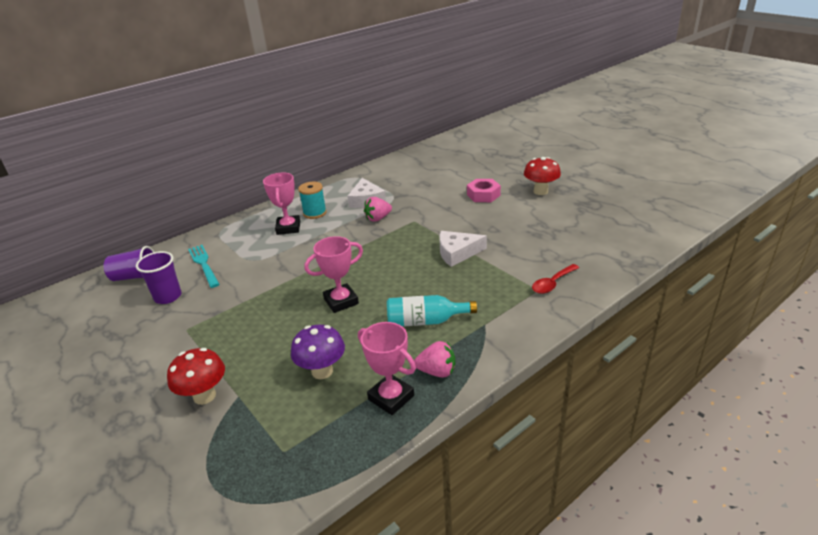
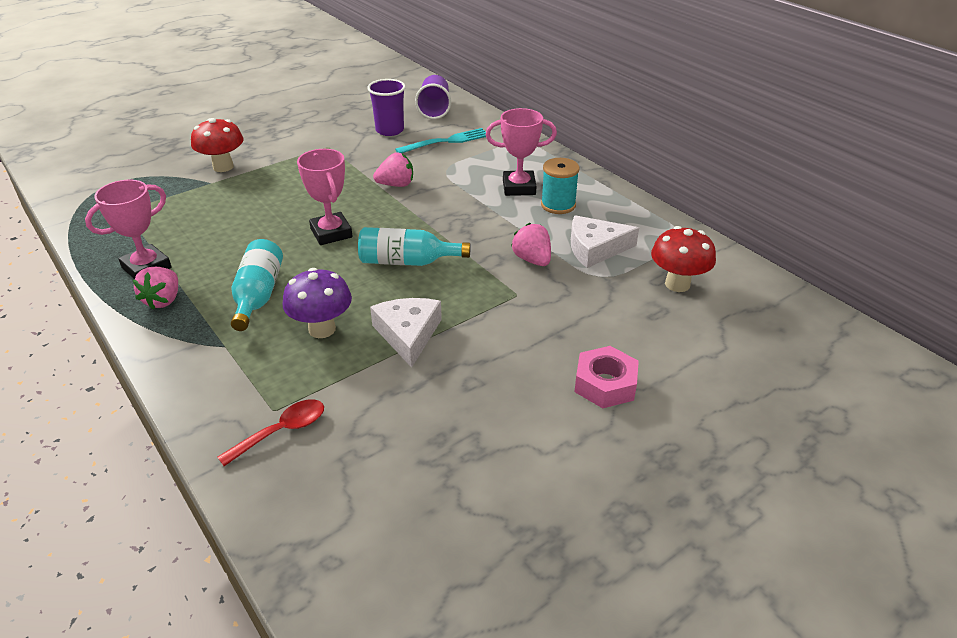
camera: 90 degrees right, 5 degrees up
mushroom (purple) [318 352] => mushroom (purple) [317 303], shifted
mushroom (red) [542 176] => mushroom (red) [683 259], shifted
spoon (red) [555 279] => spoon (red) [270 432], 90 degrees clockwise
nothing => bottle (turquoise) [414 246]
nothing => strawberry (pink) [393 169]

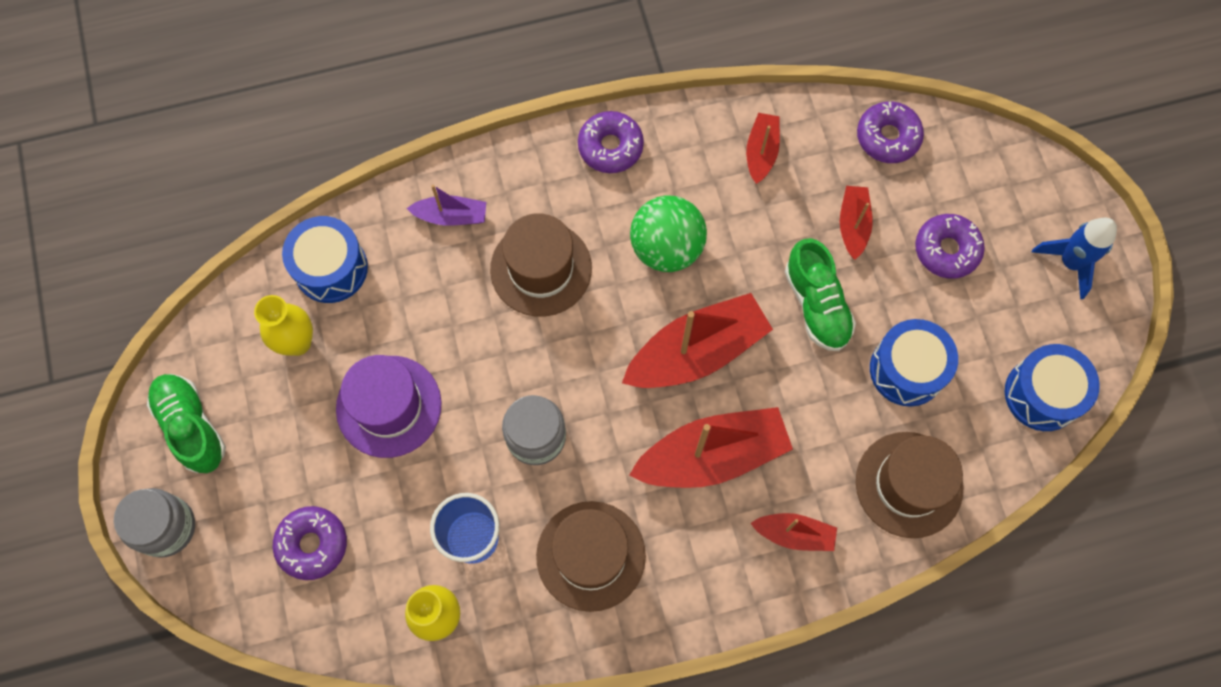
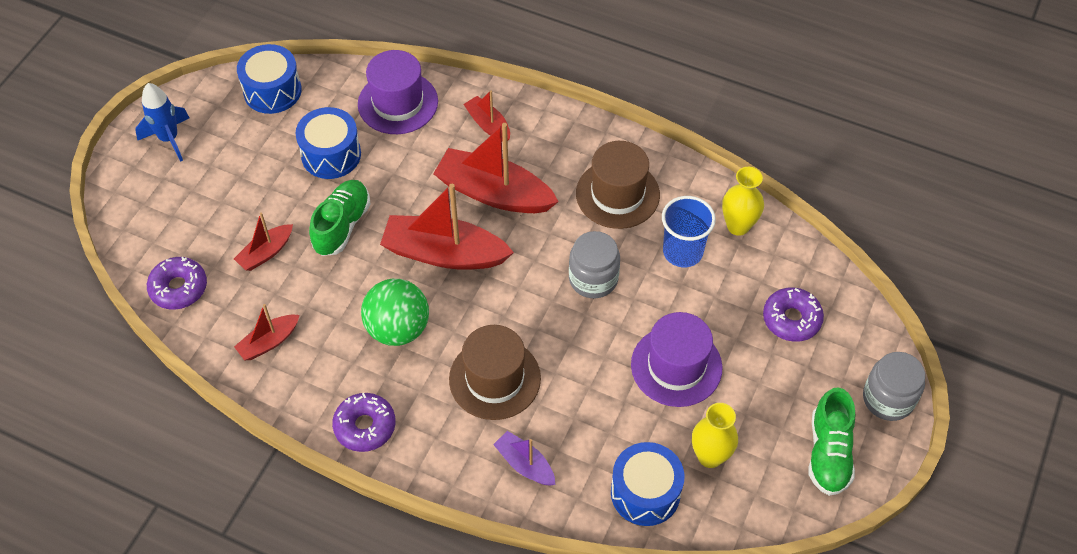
camera: 140 degrees left, 15 degrees down
hat (brown) [910 485] => hat (purple) [398 92]
donut (purple) [950 246] => nothing

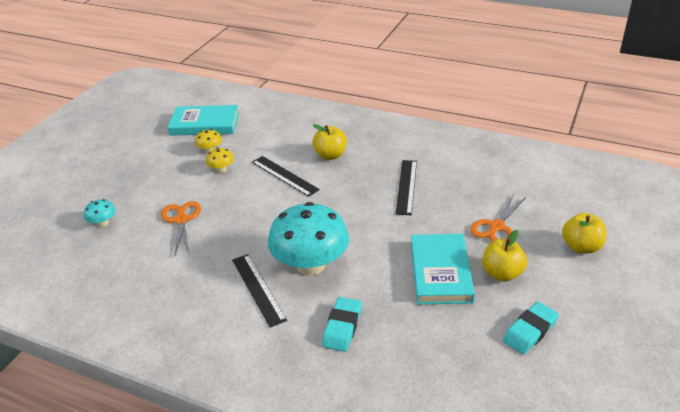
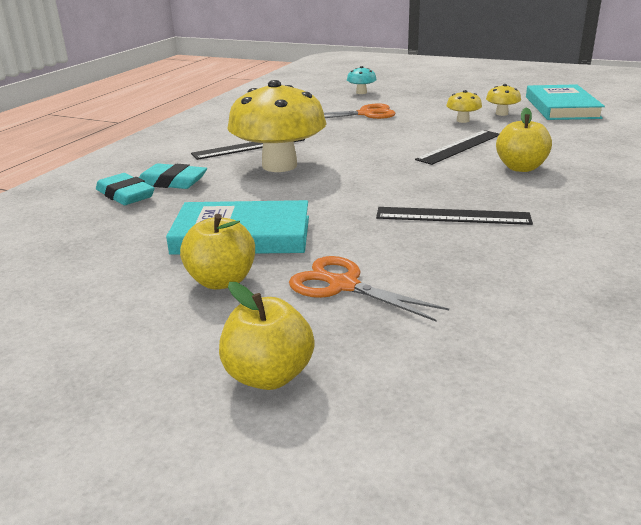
camera: 90 degrees right, 10 degrees down
mushroom (turquoise) [308 239] => mushroom (yellow) [277 126]
eraser (turquoise) [531 328] => eraser (turquoise) [125 189], shifted

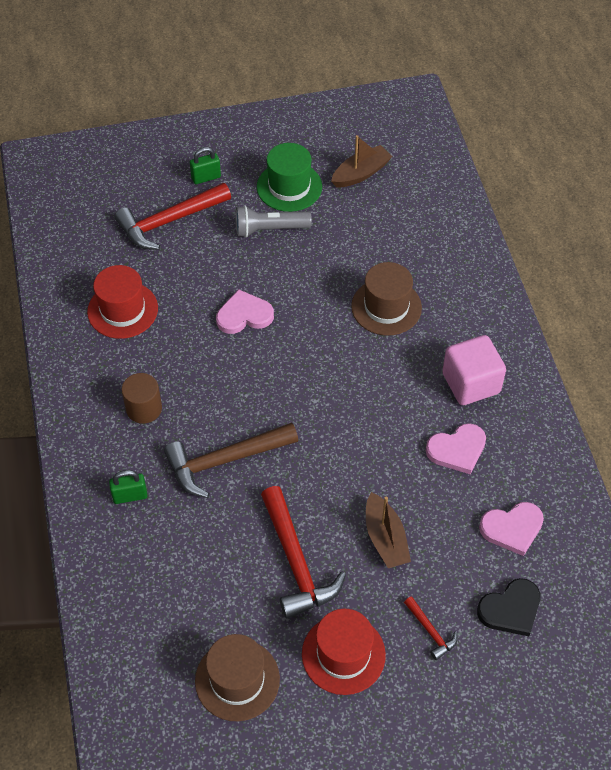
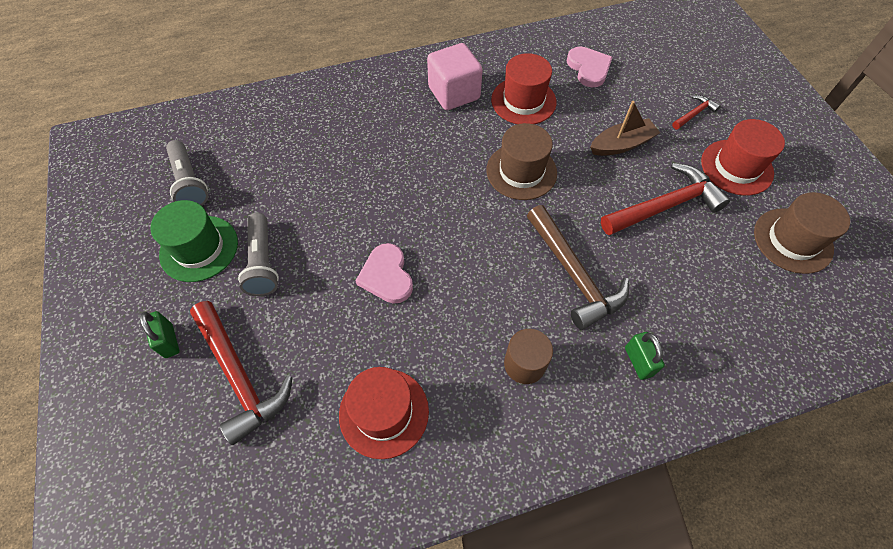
camera: 95 degrees left, 5 degrees up
boat (brown) [362 161] => flashlight (grey) [187 173]
hat (brown) [386 299] => hat (brown) [521 161], shifted
heart (pink) [456 448] => hat (red) [524 88]
heart (black) [509 607] => nothing

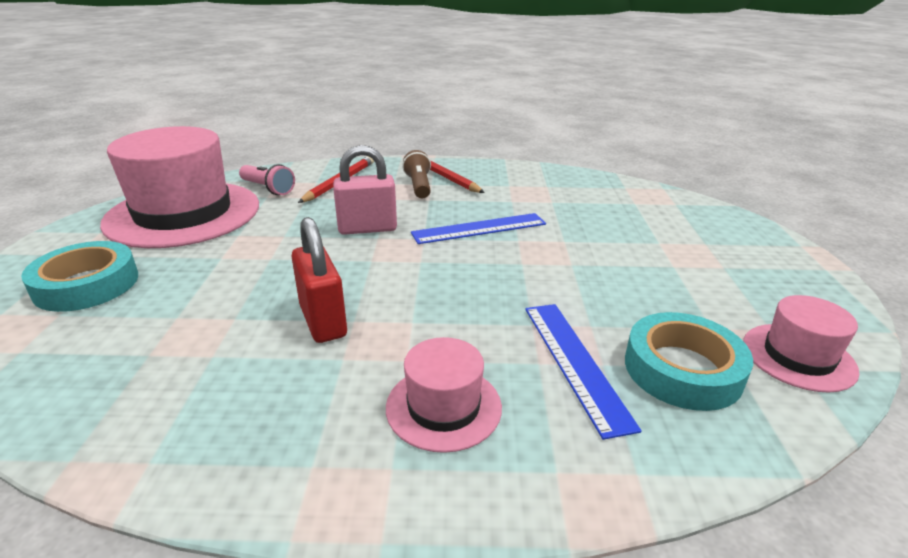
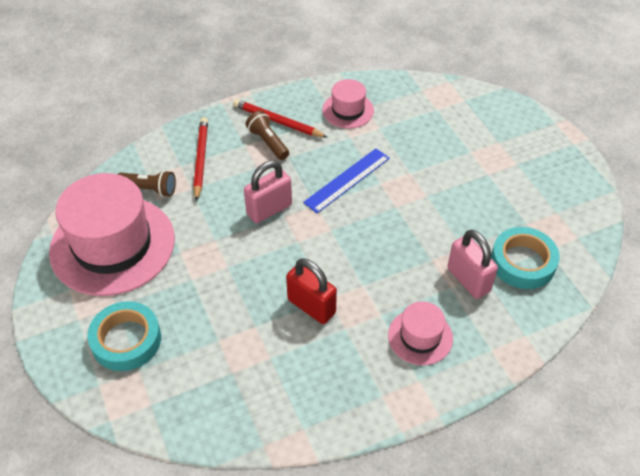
camera: 25 degrees left, 20 degrees up
flashlight (pink) [267 179] => flashlight (brown) [147 183]
ruler (blue) [583 372] => padlock (pink) [472 264]
hat (pink) [801 344] => hat (pink) [348 103], shifted

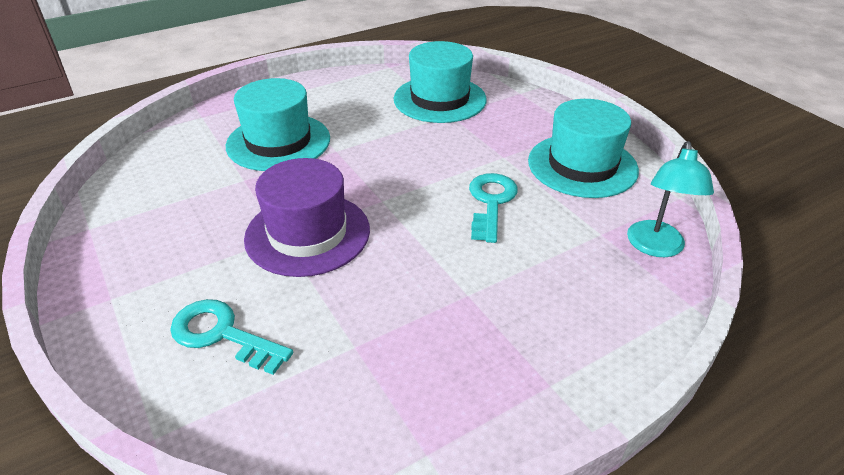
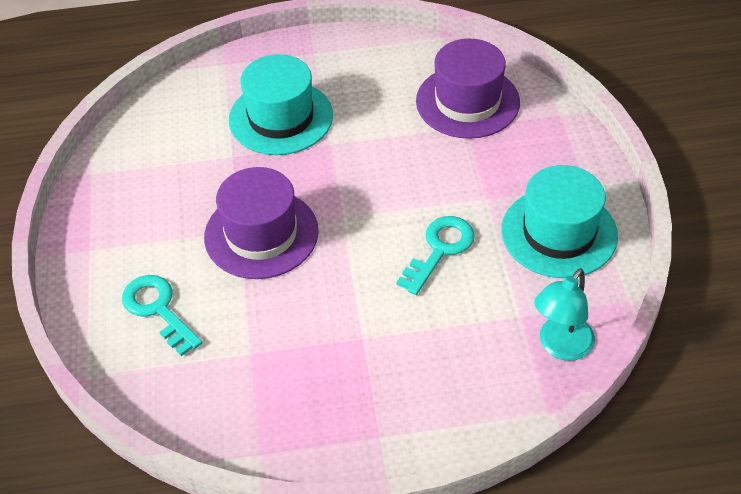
camera: 25 degrees right, 10 degrees up
hat (turquoise) [440 82] => hat (purple) [468 89]

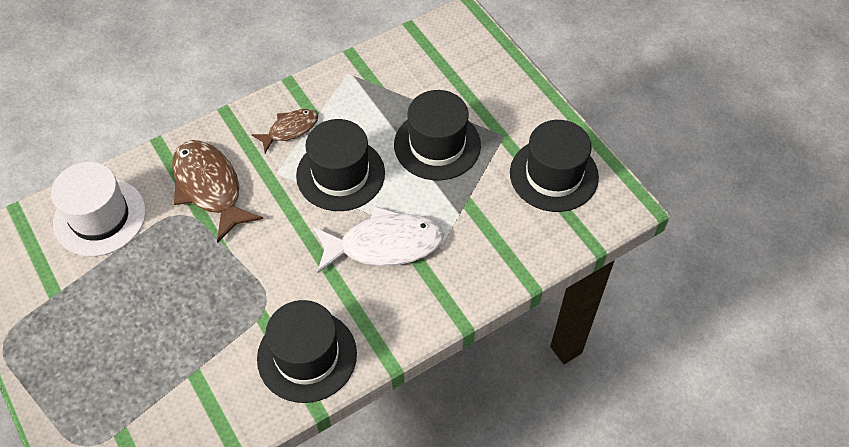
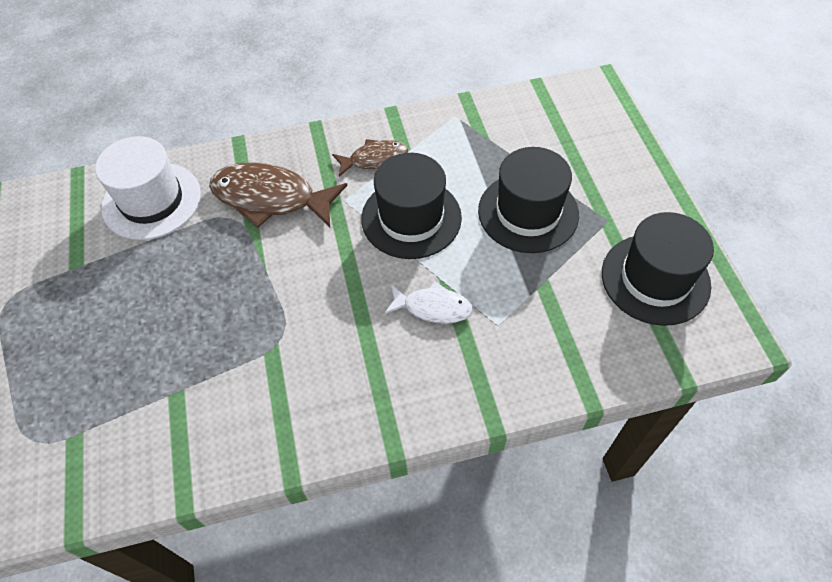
camera: 20 degrees right, 0 degrees up
fish (brown) [217 191] => fish (brown) [278 195], 60 degrees counterclockwise
hat (black) [307 351] => nothing
fish (white) [378 239] => fish (white) [428 302], x0.57

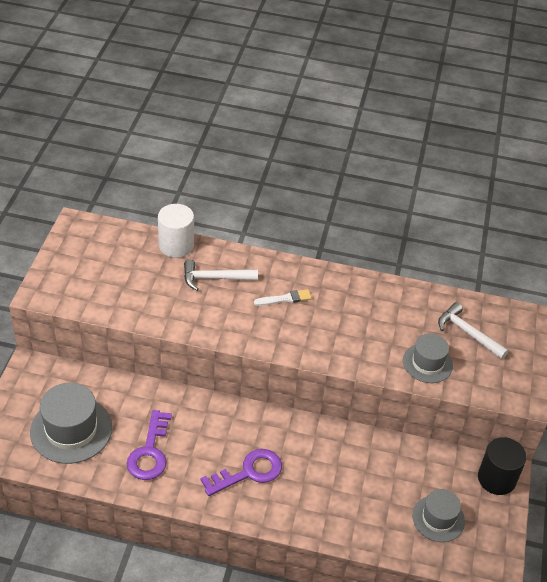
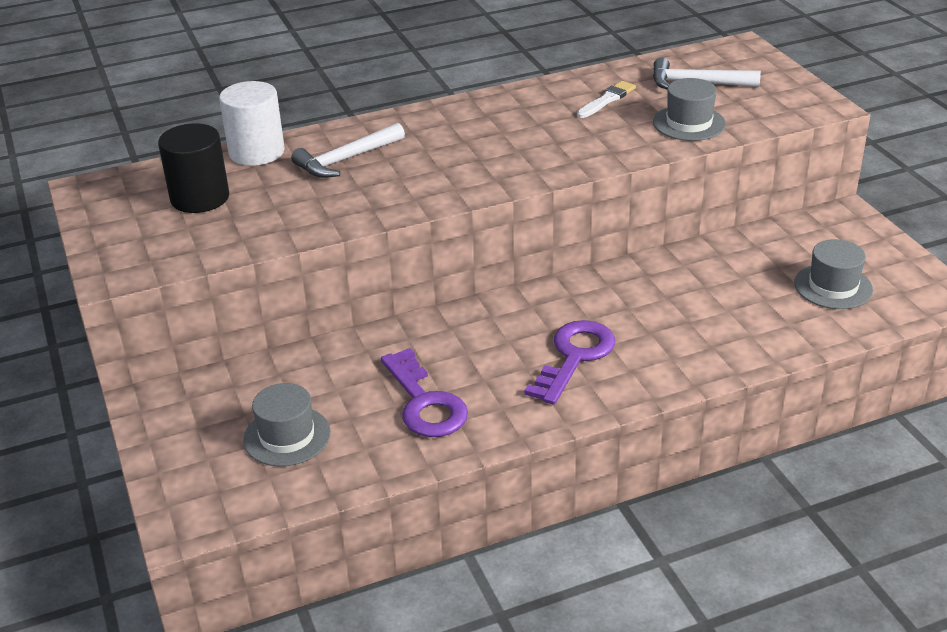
camera: 30 degrees left, 10 degrees down
hat (grey) [71 423] => hat (grey) [287 424], x0.62
brush (white) [283 297] => brush (white) [606 99], shifted
cylinder (black) [502 466] => cylinder (black) [193 168], shifted

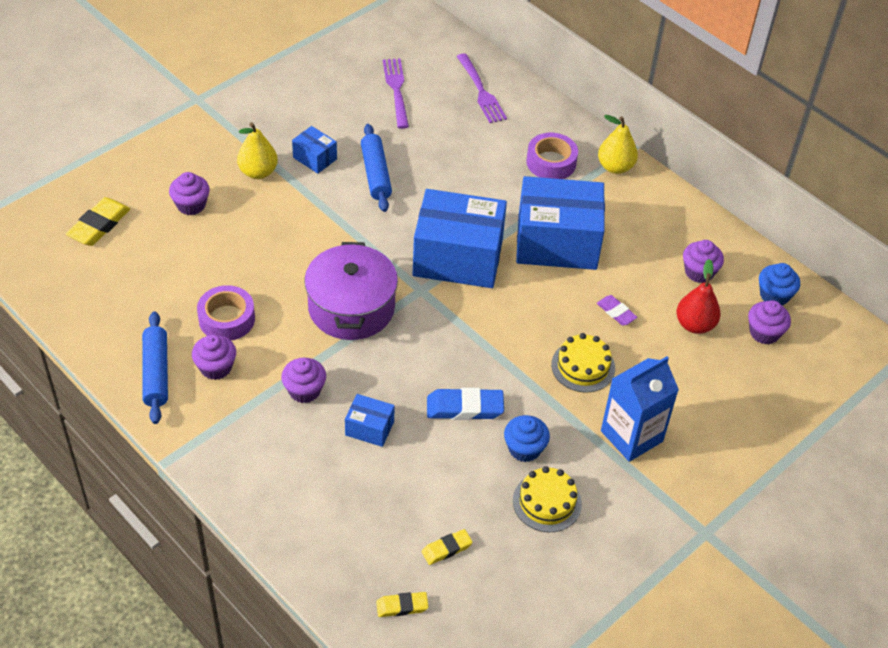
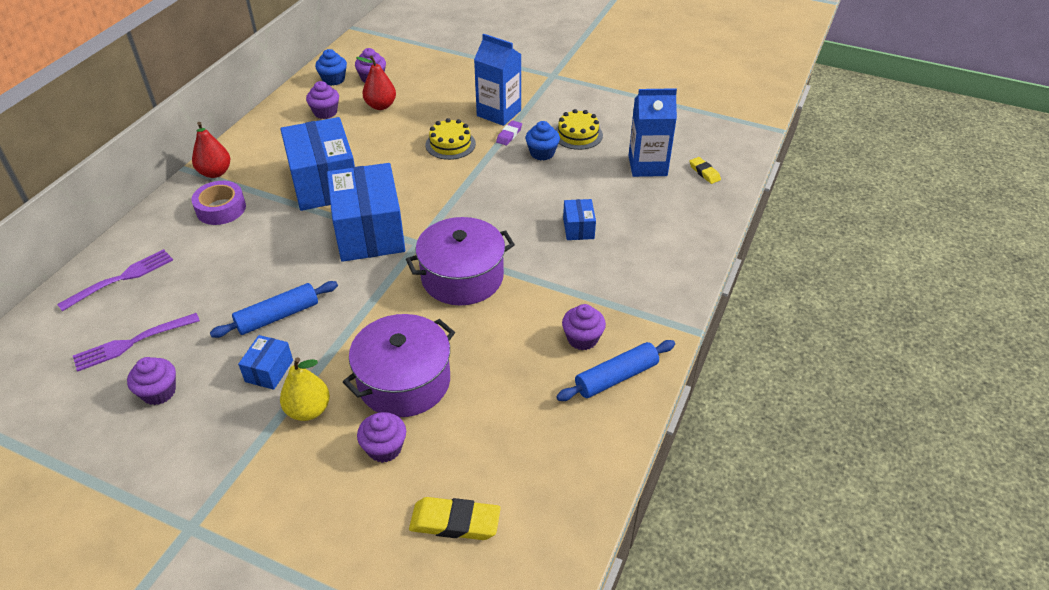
camera: 110 degrees left, 5 degrees down
tape (purple) [226 313] => nothing
cupcake (purple) [303 380] => cupcake (purple) [151 381], shifted
eraser (yellow) [447 547] => carton (blue) [652 132]
eraser (blue) [465 404] => nothing
eraser (purple) [617 310] => eraser (purple) [509 132], shifted
pear (yellow) [618 144] => pear (red) [211 150]
nothing => pot (purple) [399 365]

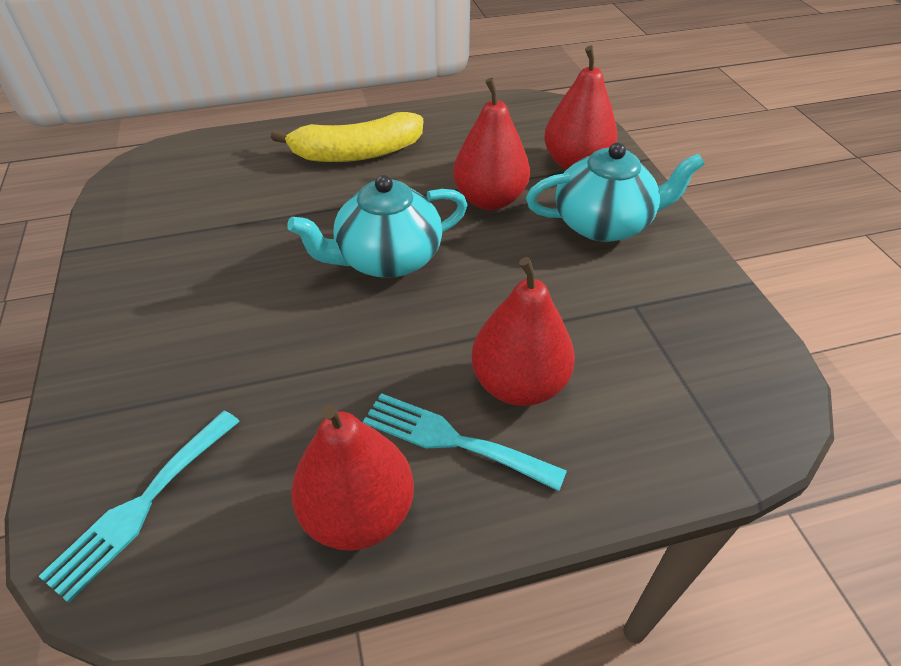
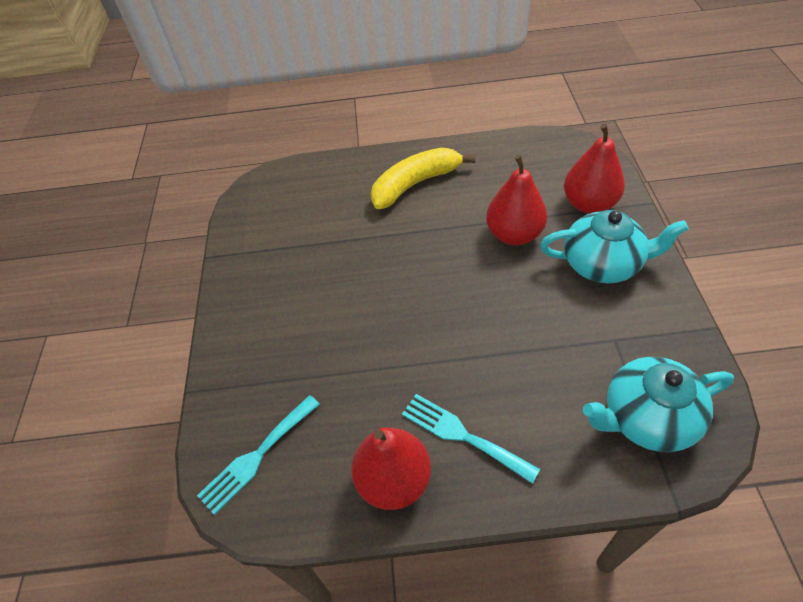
camera: 15 degrees right, 5 degrees up
banana (yellow) [347 137] => banana (yellow) [423 178], 150 degrees clockwise
teapot (turquoise) [377 226] => teapot (turquoise) [658 404], shifted
pear (red) [523 331] => nothing

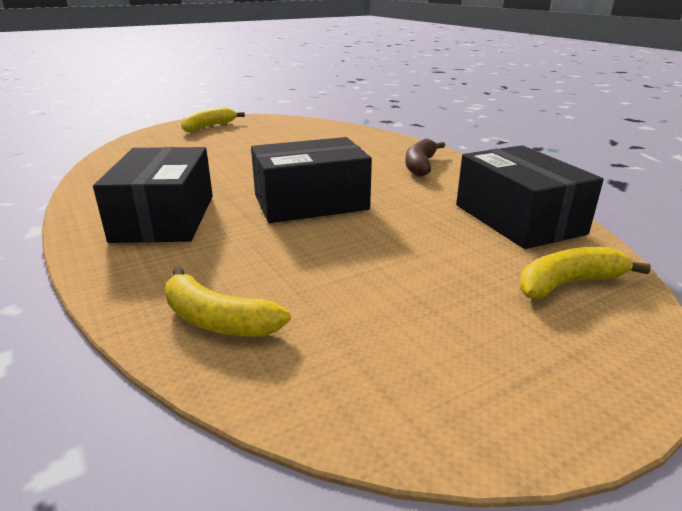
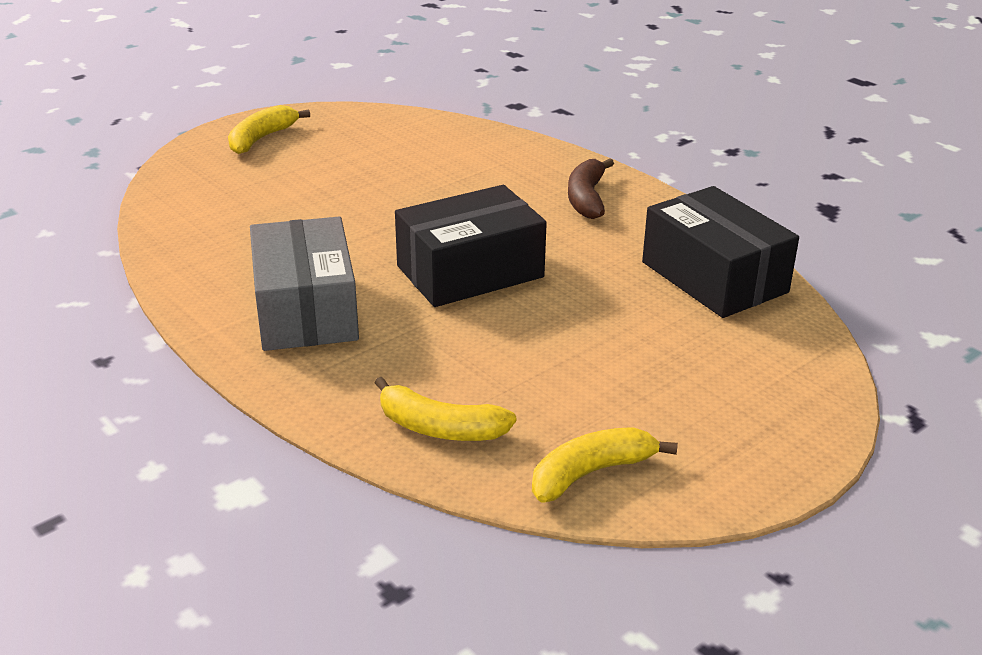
camera: 10 degrees left, 5 degrees up
box (black) [153 195] => box (grey) [304 284]
banana (yellow) [585 273] => banana (yellow) [605 464], shifted

